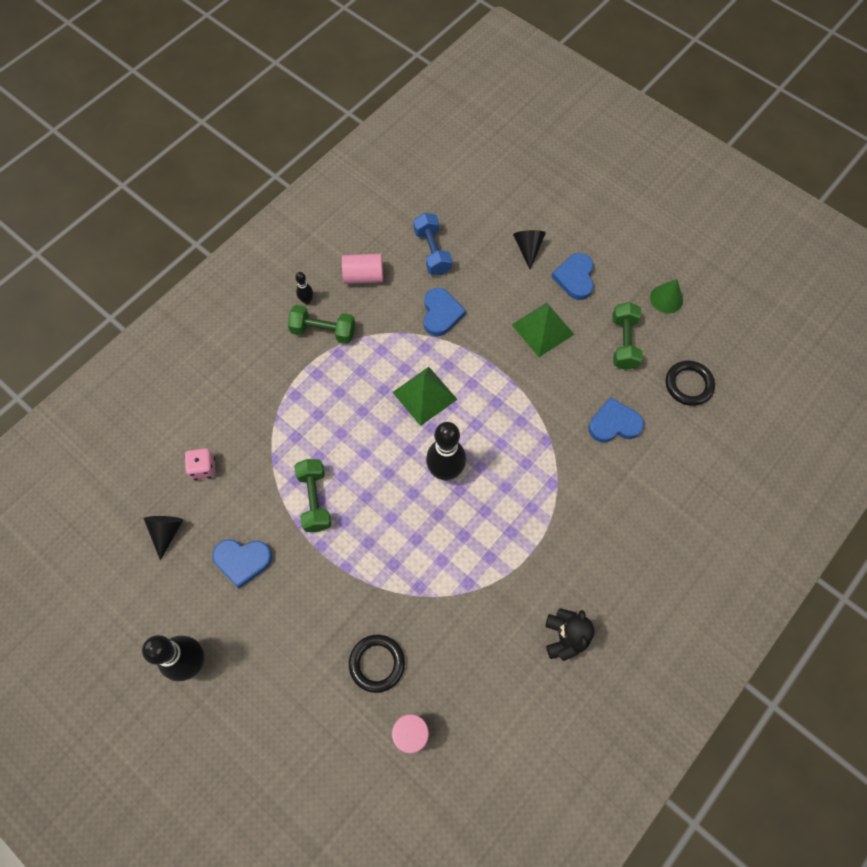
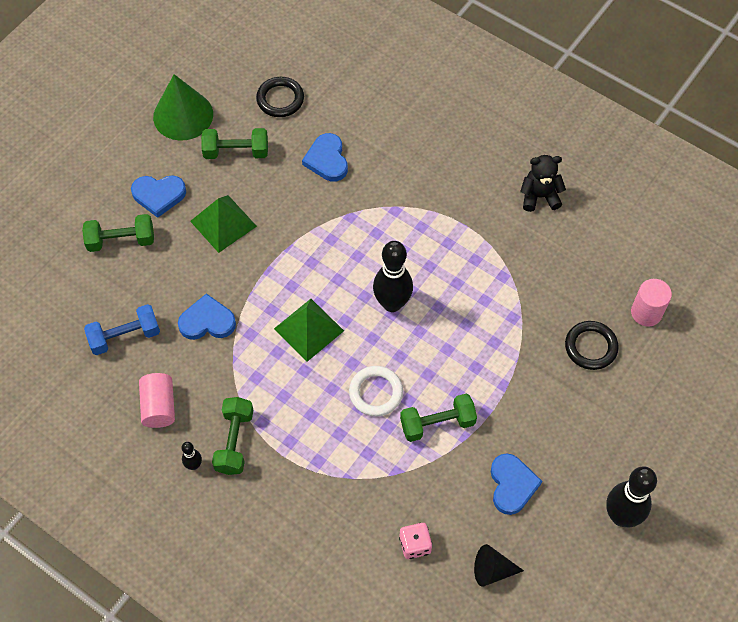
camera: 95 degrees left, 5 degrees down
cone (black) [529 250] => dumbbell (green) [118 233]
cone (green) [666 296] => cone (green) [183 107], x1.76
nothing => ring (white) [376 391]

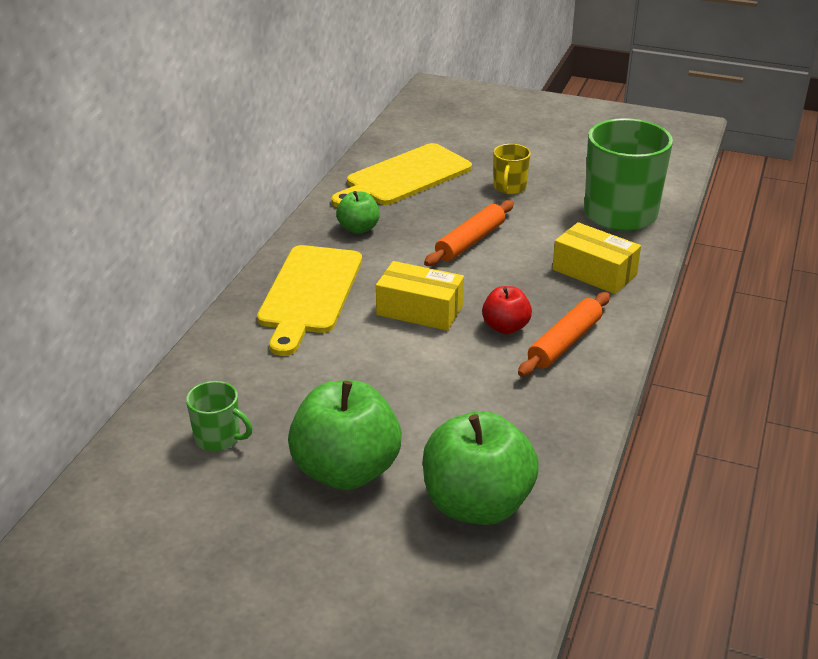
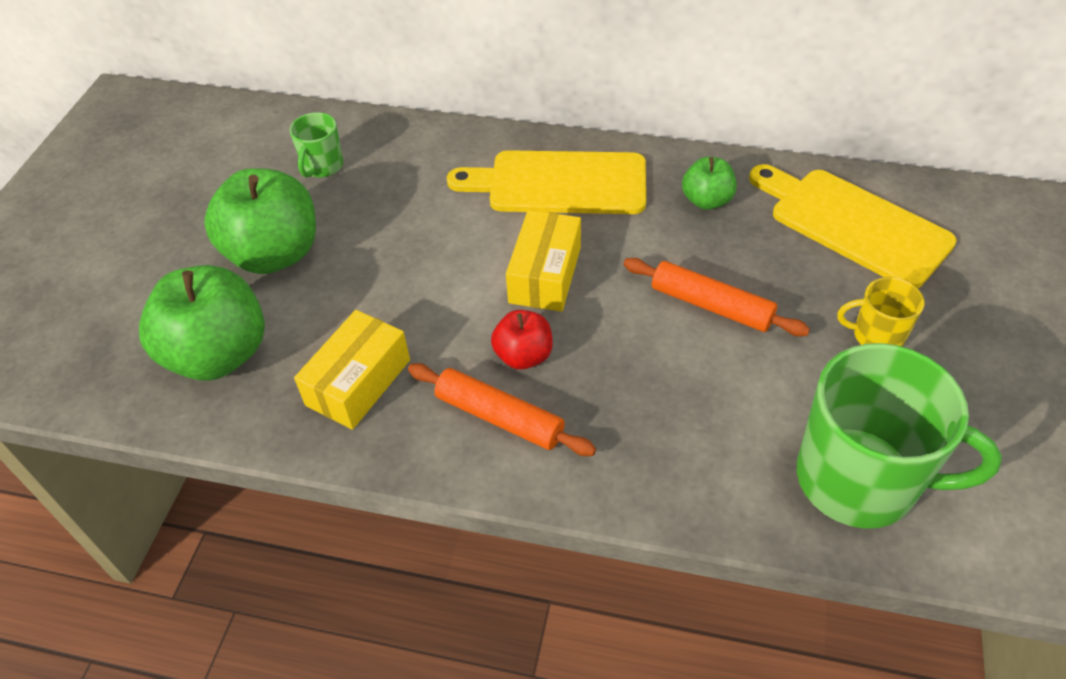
camera: 85 degrees right, 15 degrees up
box (yellow) [596 258] => box (yellow) [352 370], shifted

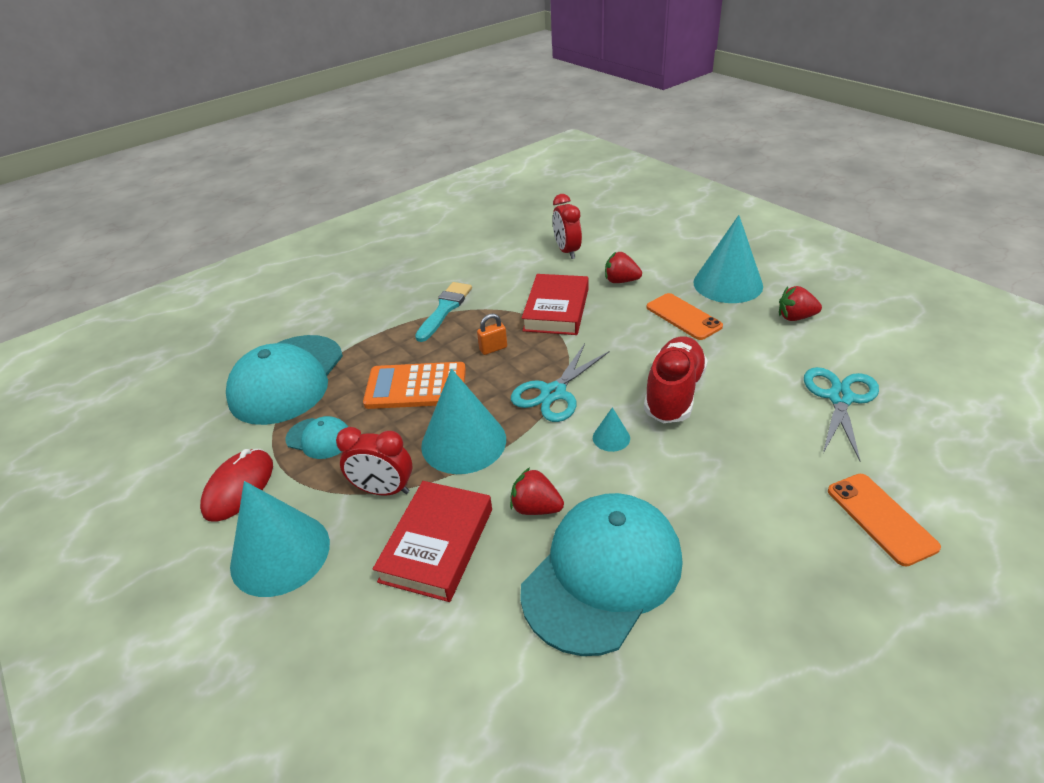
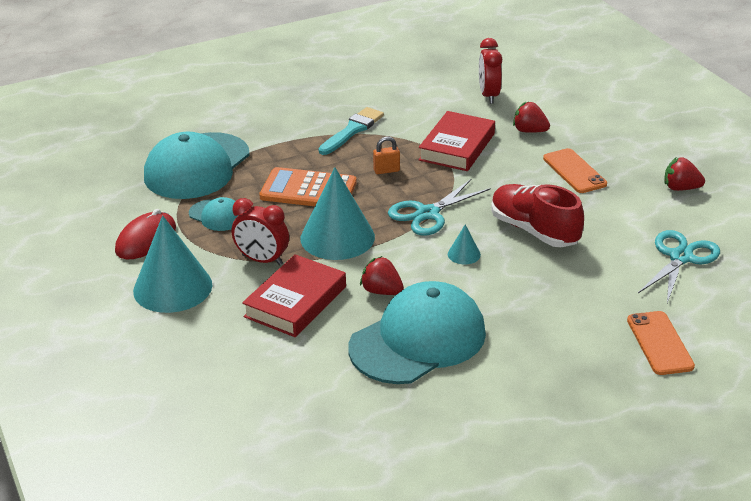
camera: 10 degrees right, 5 degrees down
shoe (red) [676 379] => shoe (red) [537 215], 75 degrees counterclockwise
cone (turquoise) [728 259] => nothing

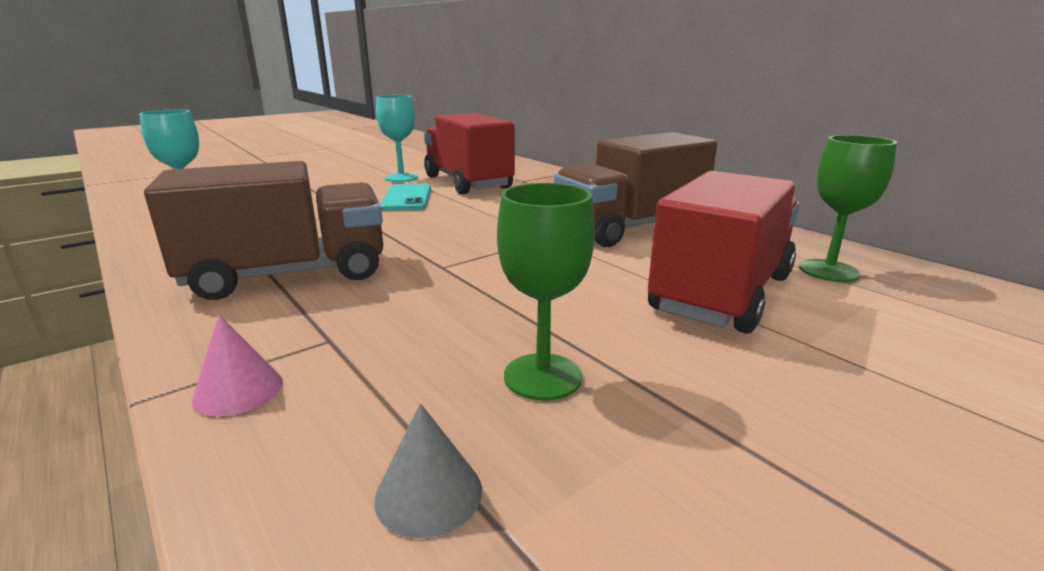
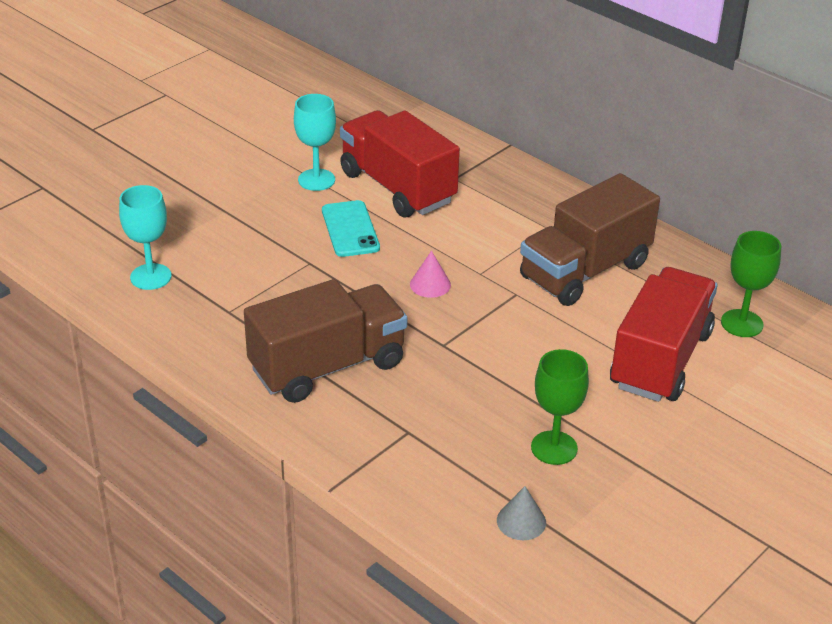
camera: 10 degrees left, 15 degrees up
cone (pink) [237 365] => cone (pink) [430 274], shifted

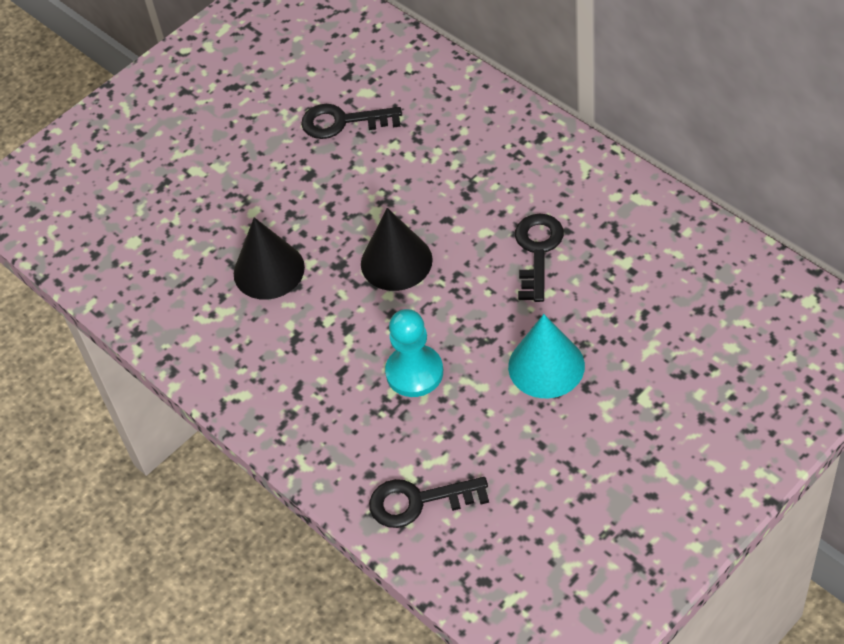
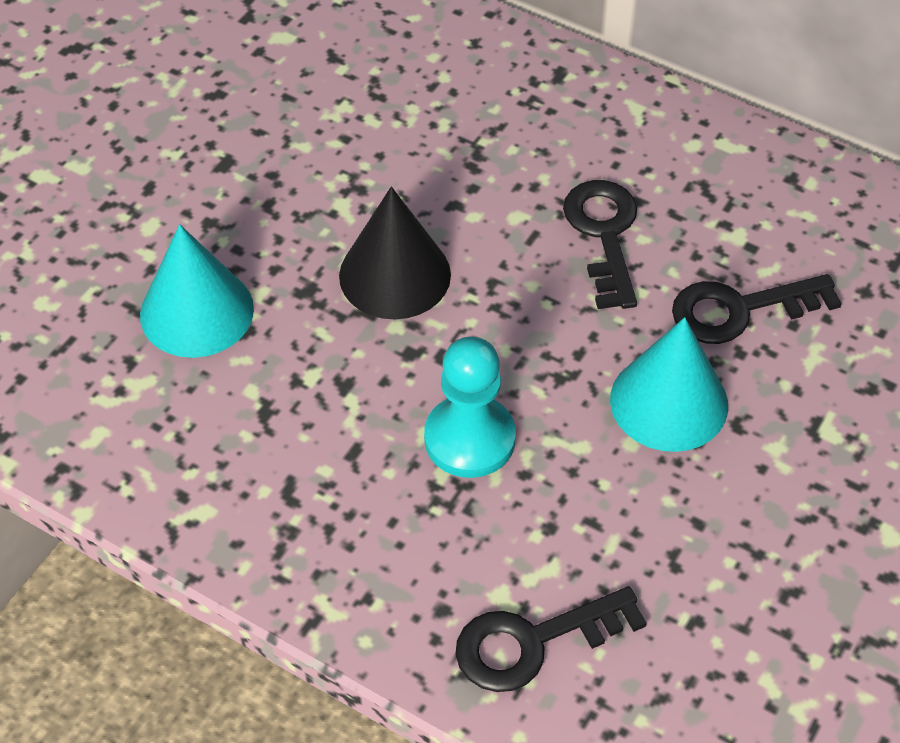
camera: 20 degrees left, 0 degrees up
cone (black) [269 258] => cone (turquoise) [197 291]
key (black) [351 121] => key (black) [757 309], shifted

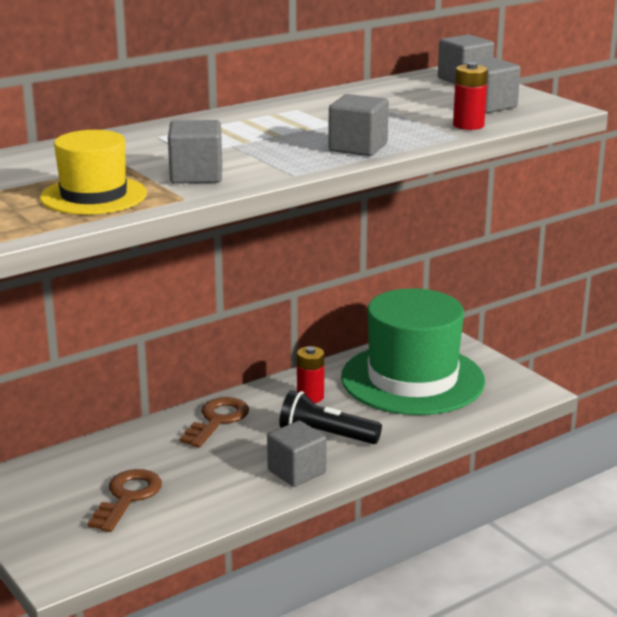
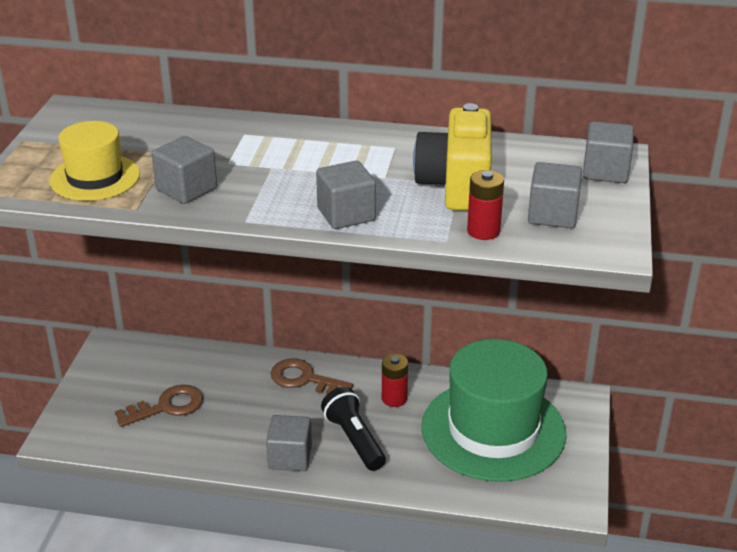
camera: 45 degrees right, 10 degrees up
key (brown) [214 422] => key (brown) [312 377], 135 degrees counterclockwise
nothing => camera (yellow) [452 157]

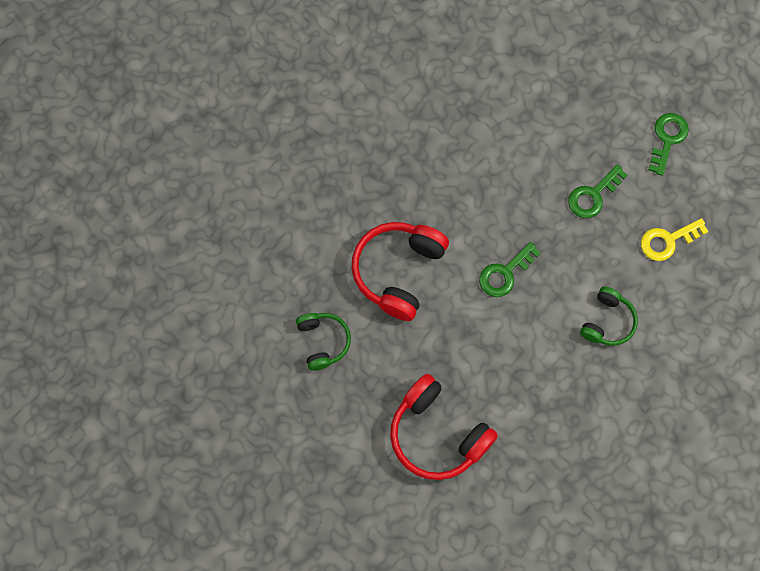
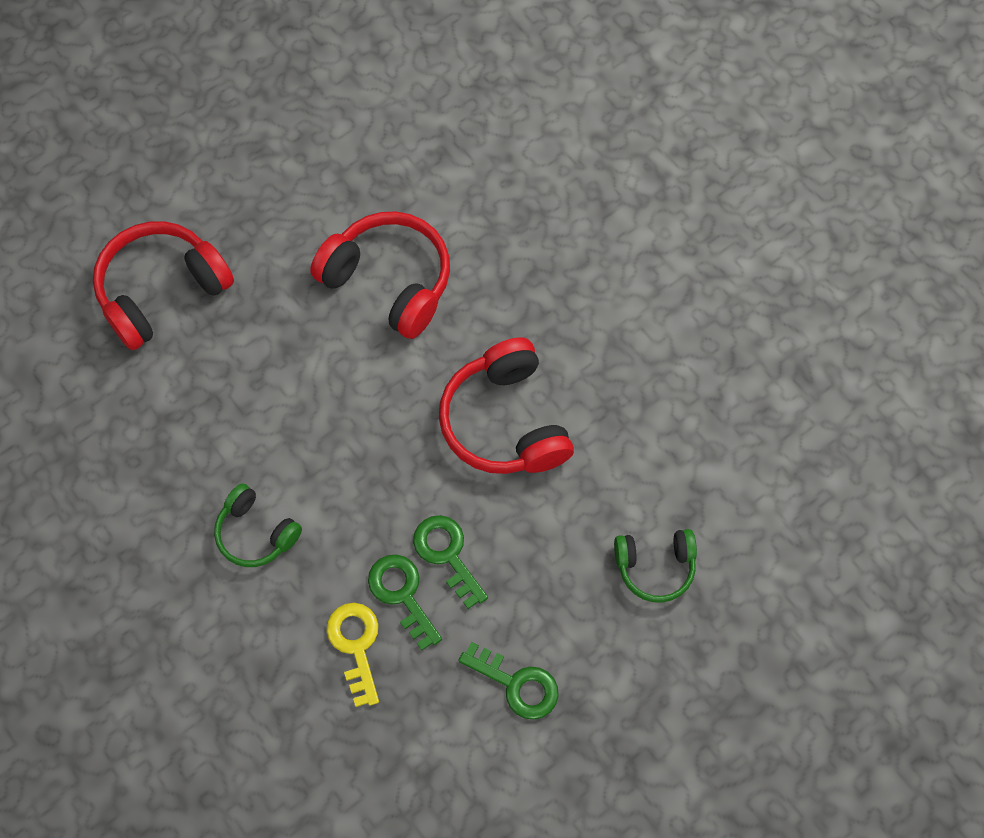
camera: 100 degrees right, 5 degrees down
headphones (green) [323 342] => headphones (green) [655 566], shifted
key (green) [510 269] => key (green) [405 602], shifted
nothing => headphones (red) [506 405]

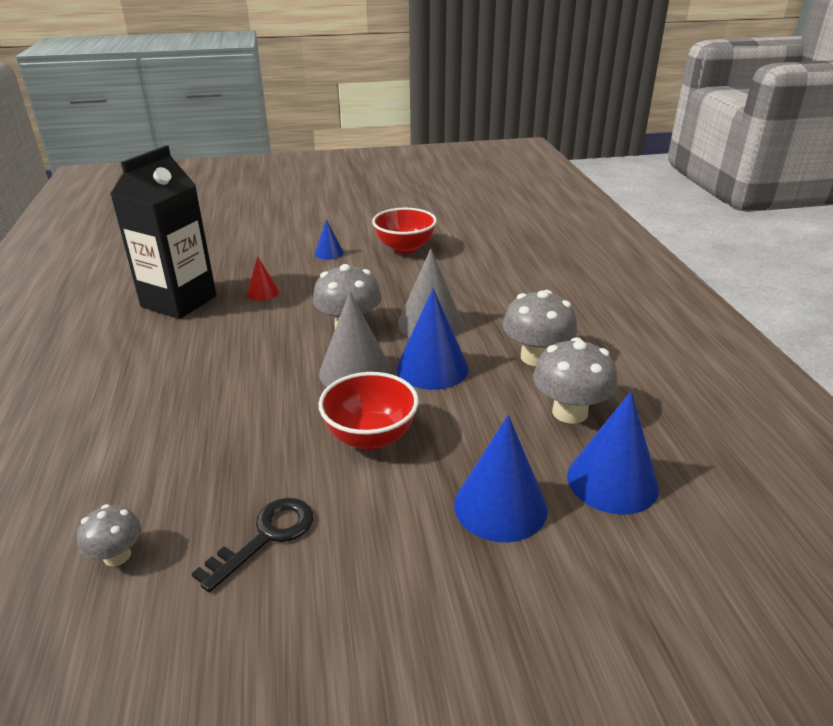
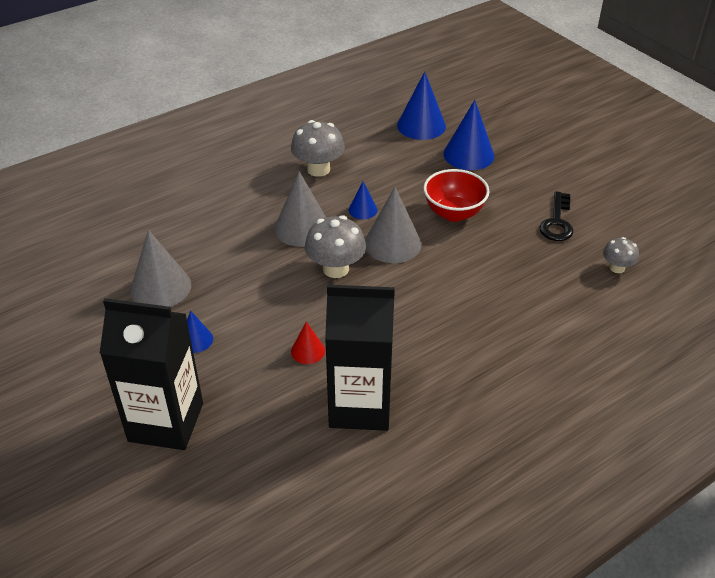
camera: 115 degrees left, 10 degrees up
key (black) [252 545] => key (black) [556 216], 90 degrees counterclockwise
bowl (red) [404 231] => cone (grey) [160 268]
cone (blue) [433 339] => cone (blue) [363 200], x0.53
mushroom (grey) [575 380] => nothing
nothing => carton (black) [151 374]

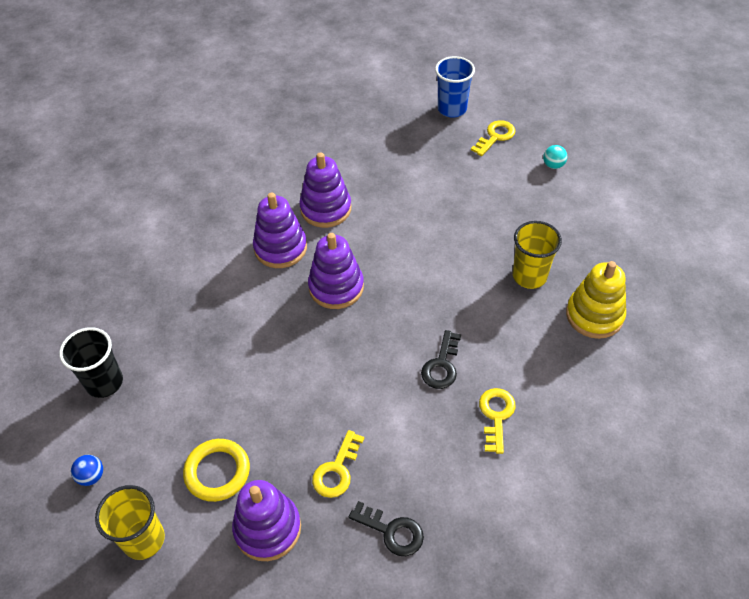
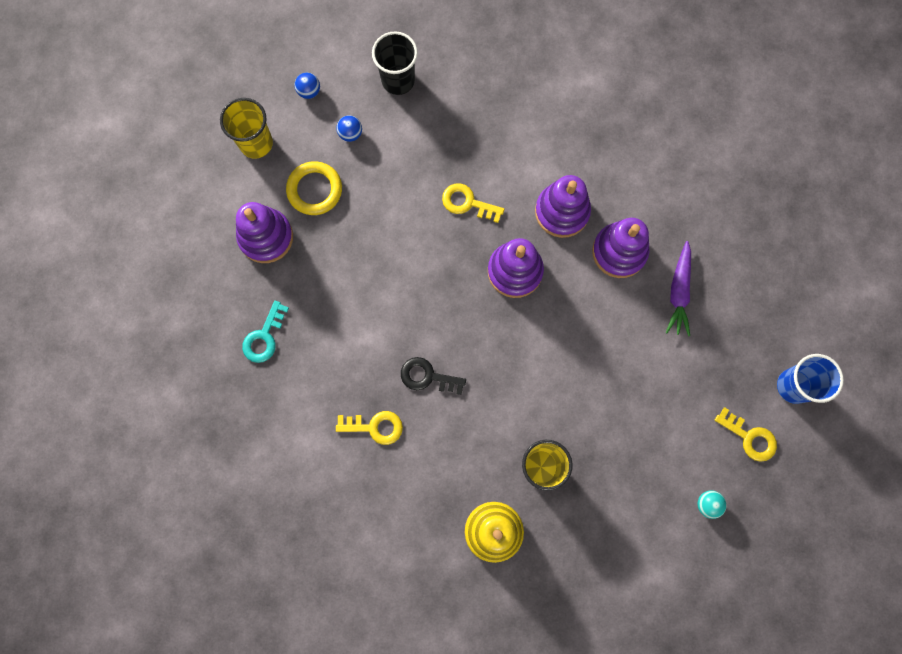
camera: 85 degrees right, 25 degrees up
key (yellow) [338 464] => key (yellow) [473 203], shifted
key (black) [386 528] => key (turquoise) [265 332]
nothing => ball (blue) [349 128]
nothing => carrot (purple) [678 288]

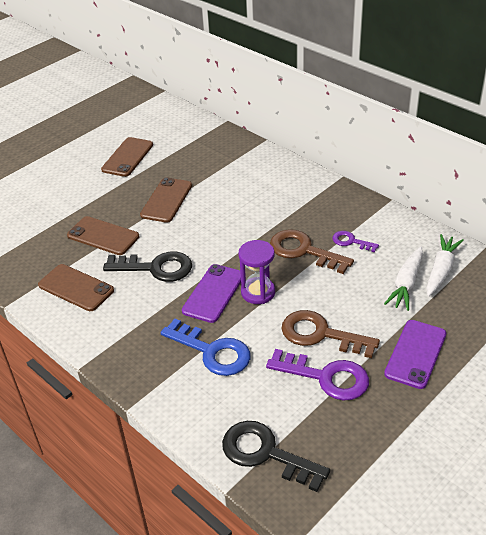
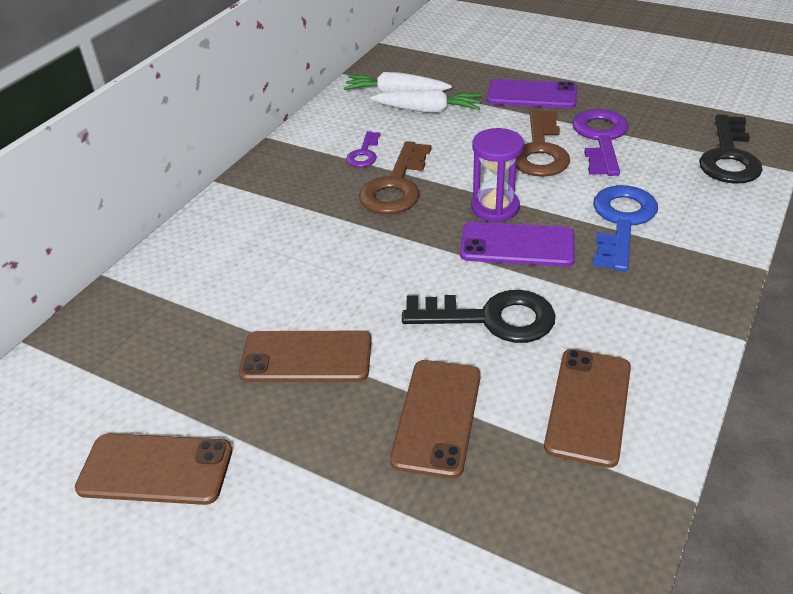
camera: 105 degrees left, 0 degrees up
key (black) [147 267] => key (black) [479 316], 105 degrees clockwise

